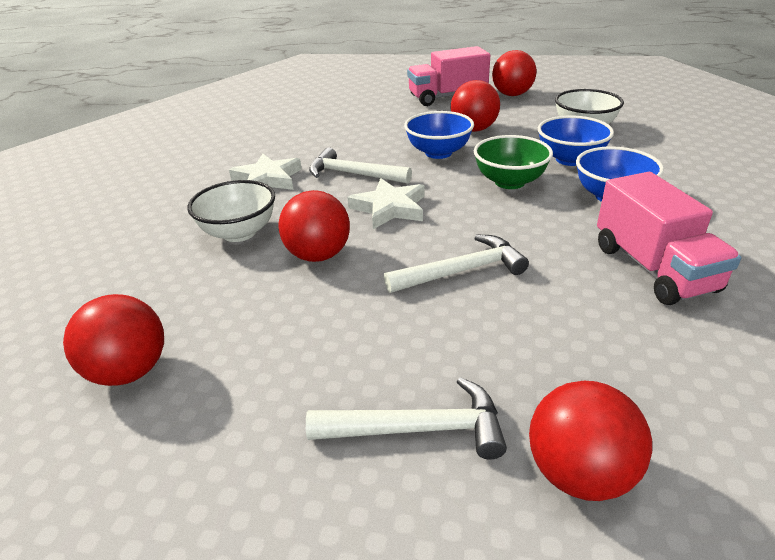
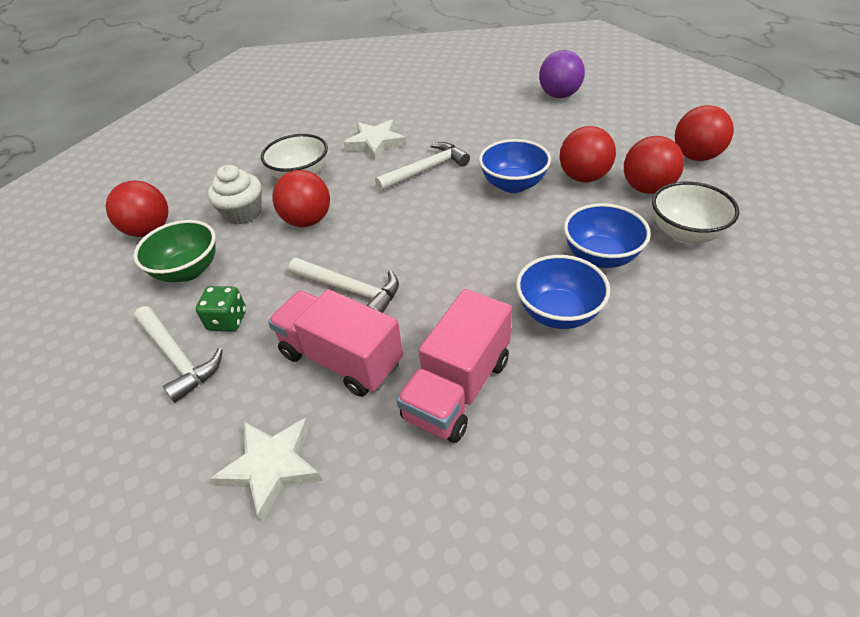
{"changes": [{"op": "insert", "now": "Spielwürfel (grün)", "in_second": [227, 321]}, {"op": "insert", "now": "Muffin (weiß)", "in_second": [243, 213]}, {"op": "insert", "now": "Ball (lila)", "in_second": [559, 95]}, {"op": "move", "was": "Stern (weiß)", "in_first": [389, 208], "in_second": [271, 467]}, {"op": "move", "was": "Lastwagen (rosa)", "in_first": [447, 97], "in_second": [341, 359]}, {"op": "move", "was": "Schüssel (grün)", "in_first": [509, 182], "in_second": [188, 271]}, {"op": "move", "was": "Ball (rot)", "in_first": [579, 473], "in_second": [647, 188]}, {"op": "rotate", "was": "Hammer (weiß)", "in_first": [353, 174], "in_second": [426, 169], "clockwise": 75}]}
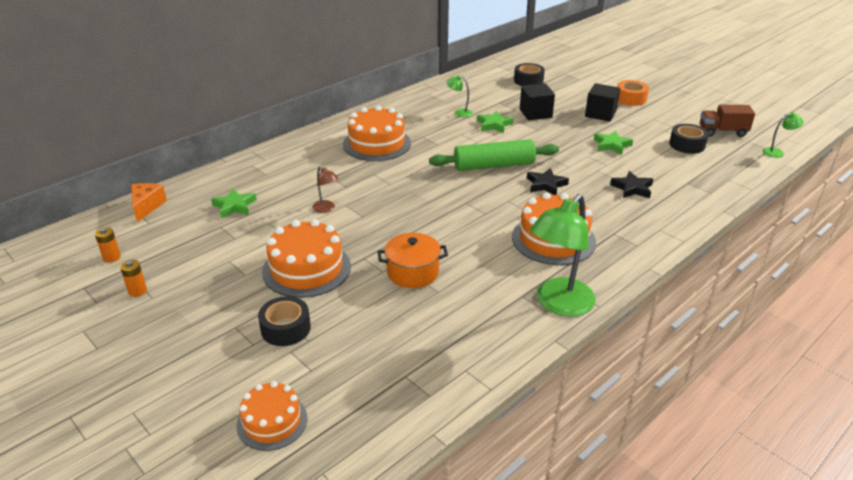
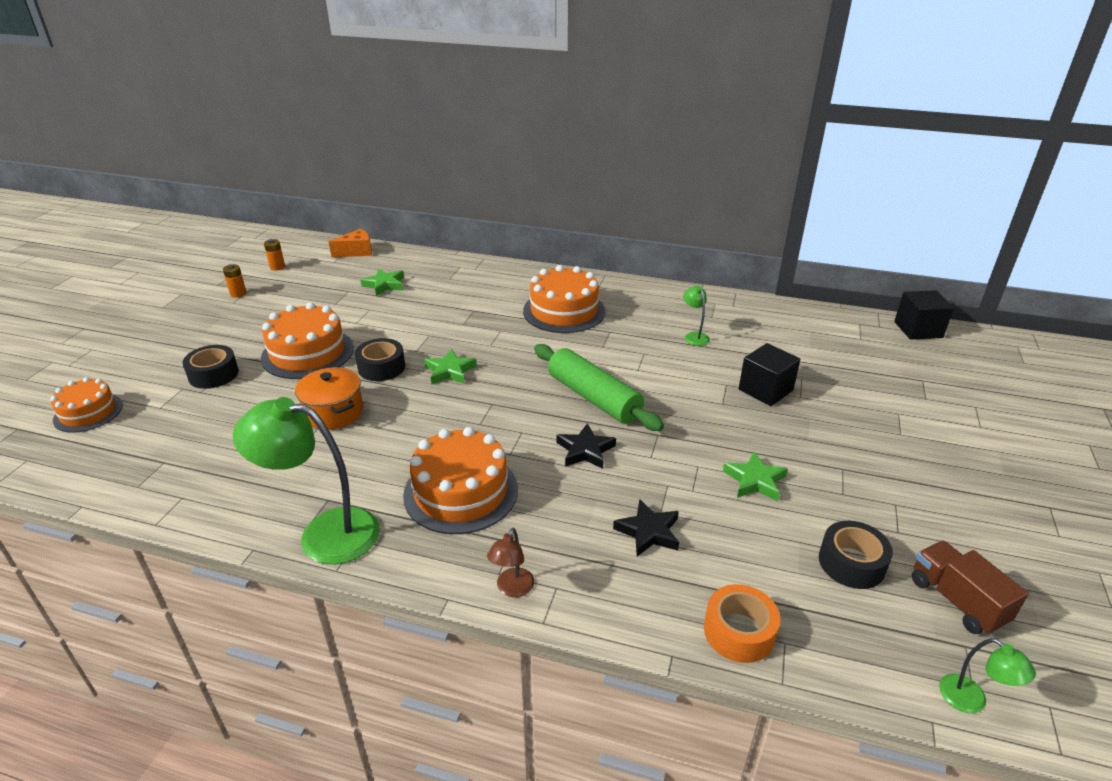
{"changes": [{"op": "move", "was": "Lampe (braun)", "in_first": [326, 209], "in_second": [512, 589]}, {"op": "move", "was": "Stern (grün)", "in_first": [494, 125], "in_second": [450, 371]}, {"op": "move", "was": "Klebeband (schwarz)", "in_first": [528, 81], "in_second": [381, 367]}, {"op": "move", "was": "Kubus (schwarz)", "in_first": [600, 114], "in_second": [918, 330]}, {"op": "move", "was": "Klebeband (orange)", "in_first": [630, 99], "in_second": [739, 632]}]}
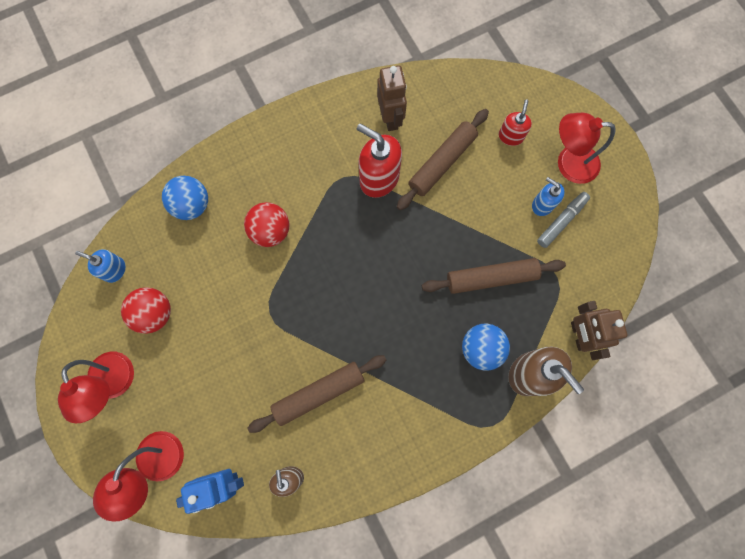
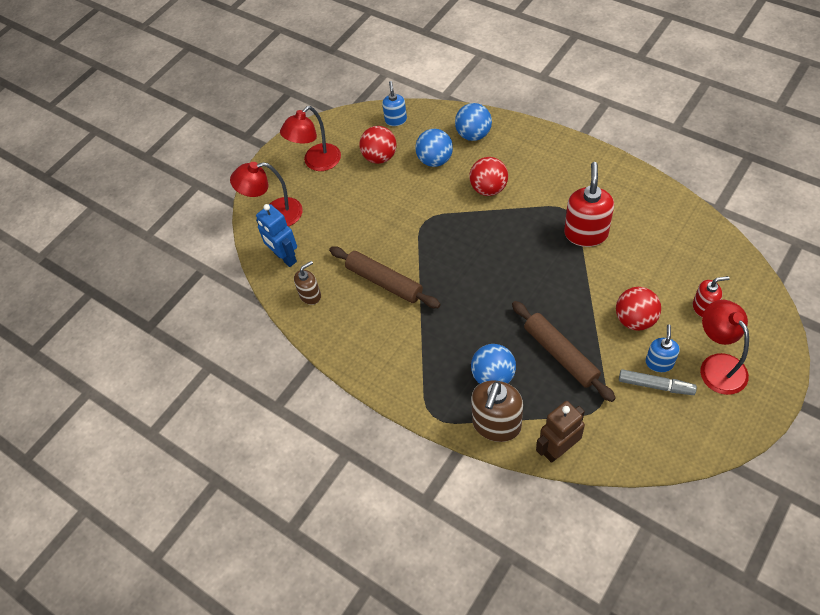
{"changes": [{"op": "delete", "was": "Roboter (braun)", "in_first": [390, 118]}, {"op": "delete", "was": "Nudelholz (braun)", "in_first": [441, 163]}, {"op": "insert", "now": "Ball (blau)", "in_second": [435, 160]}, {"op": "insert", "now": "Ball (rot)", "in_second": [635, 319]}]}
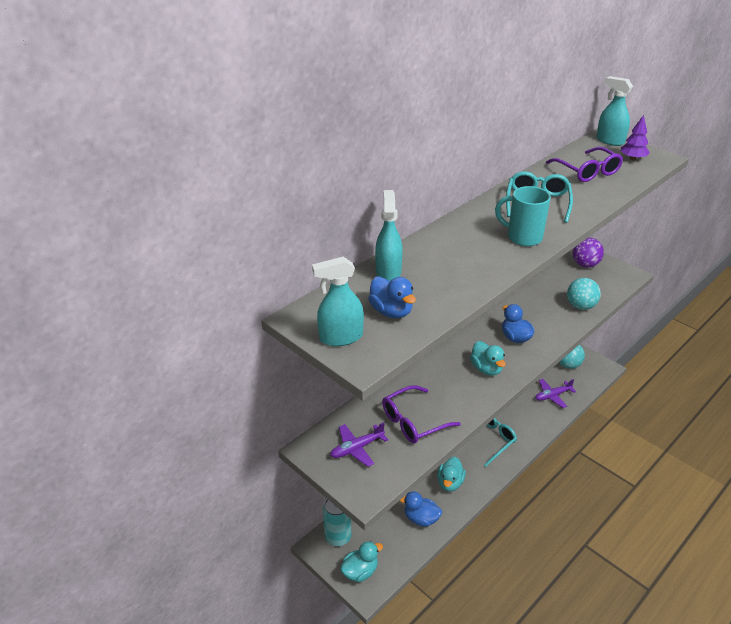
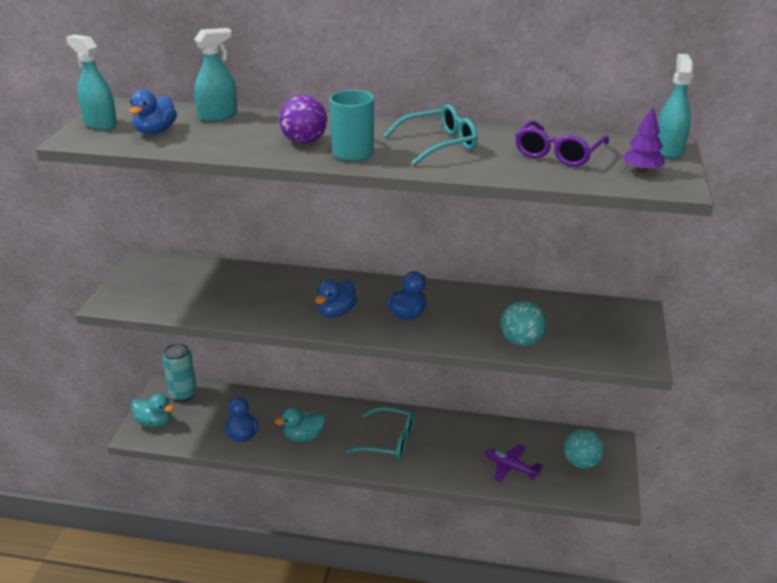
{"changes": [{"op": "delete", "was": "Flugzeug (lila)", "in_first": [357, 448]}, {"op": "delete", "was": "Brille (lila)", "in_first": [413, 421]}, {"op": "move", "was": "Ball (lila)", "in_first": [585, 264], "in_second": [304, 142]}, {"op": "recolor", "was": "Ente (türkis)", "now": "Ente (blau)", "in_first": [486, 369], "in_second": [336, 312]}]}
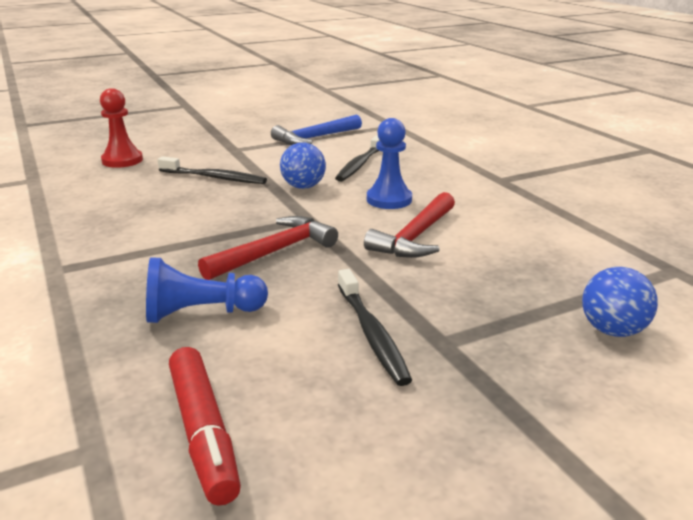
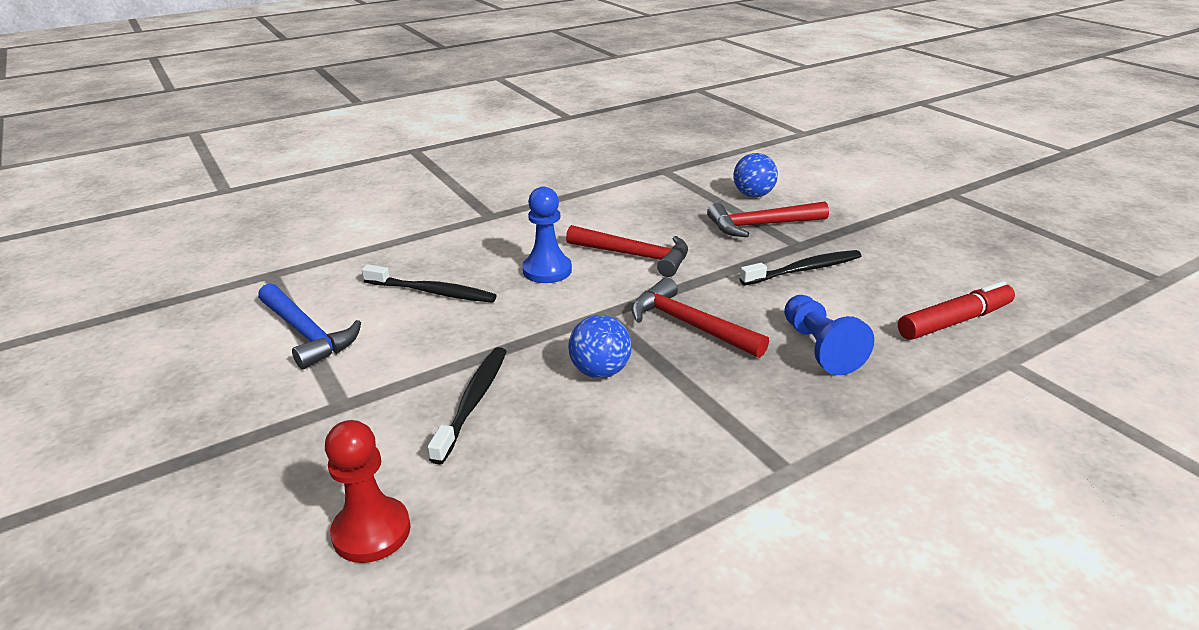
{"changes": [{"op": "insert", "now": "Hammer (rot)", "in_second": [761, 225]}, {"op": "move", "was": "Ball (blau)", "in_first": [303, 187], "in_second": [600, 371]}]}
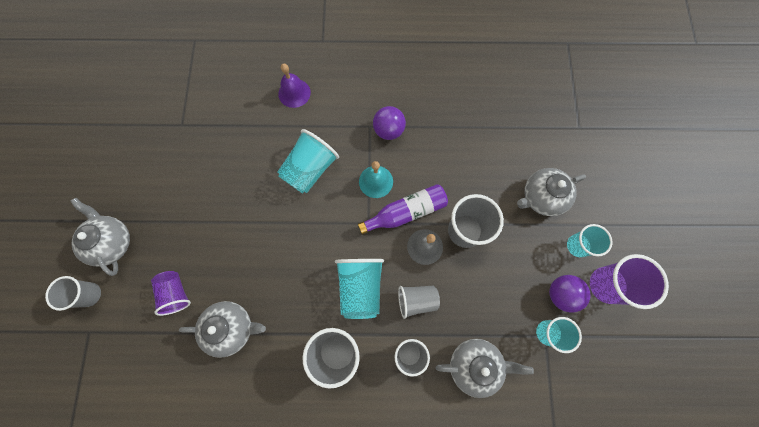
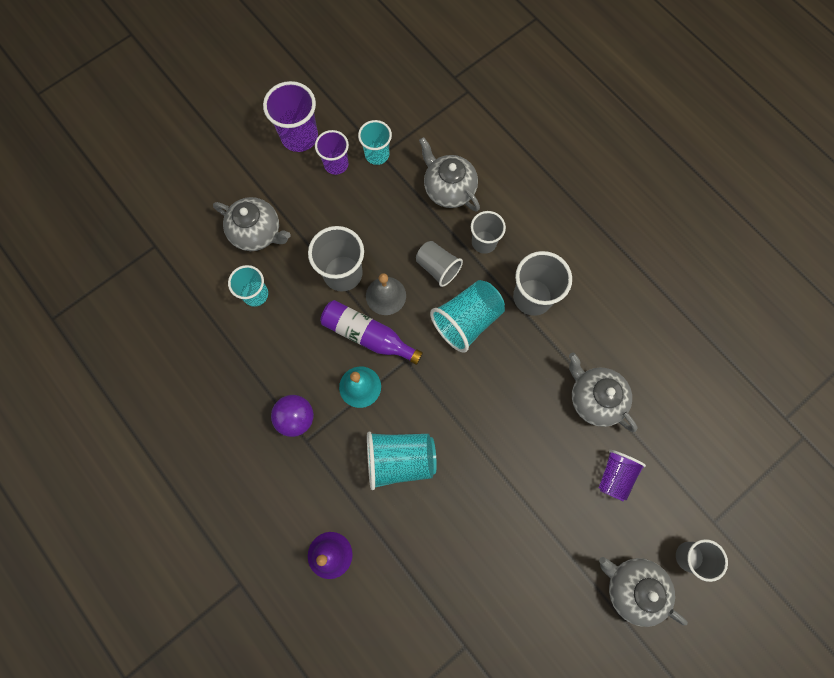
{"changes": [{"op": "move", "was": "Becher (türkis)", "in_first": [577, 246], "in_second": [255, 294]}, {"op": "replace", "was": "Ball (lila)", "now": "Becher (lila)", "in_first": [561, 294], "in_second": [336, 164]}, {"op": "rotate", "was": "Teekanne (grau)", "in_first": [112, 242], "in_second": [632, 587], "clockwise": 105}]}
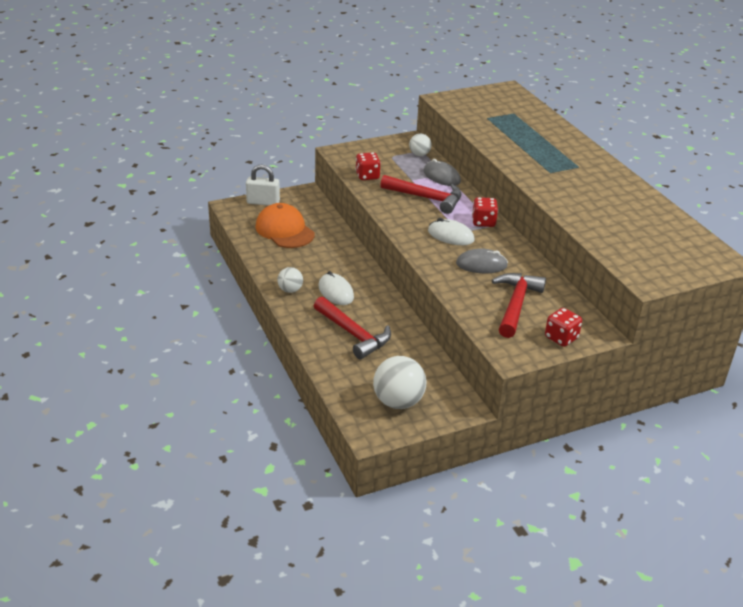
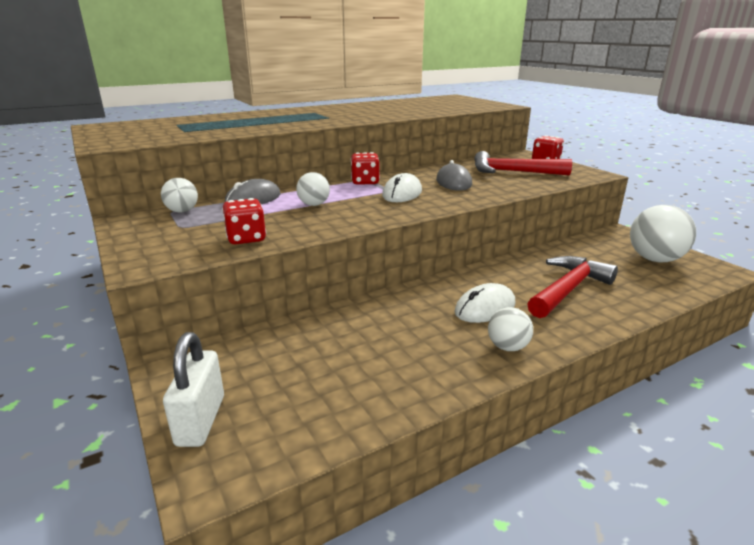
{"changes": [{"op": "delete", "was": "Kappe (orange)", "in_first": [284, 230]}, {"op": "replace", "was": "Hammer (rot)", "now": "Ball (weiß)", "in_first": [426, 198], "in_second": [314, 205]}]}
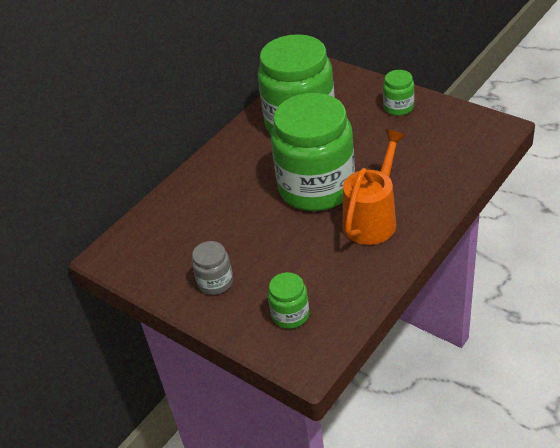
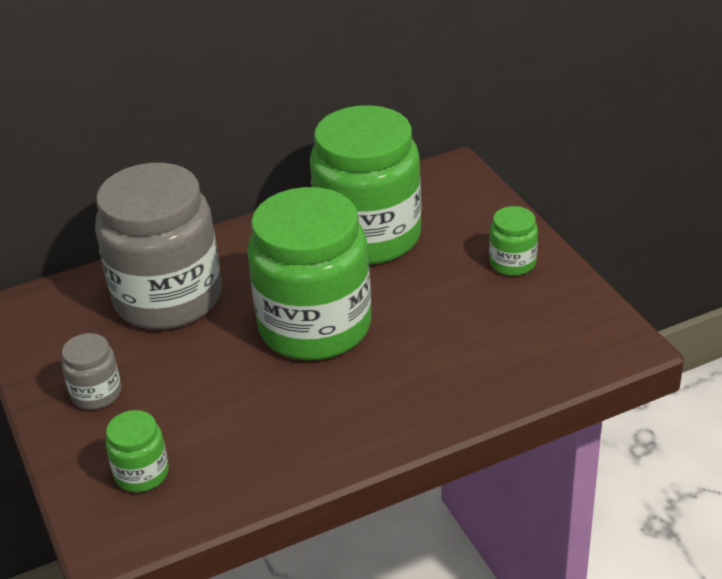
{"changes": [{"op": "delete", "was": "Gießkanne (orange)", "in_first": [373, 219]}, {"op": "insert", "now": "Einmachglas (grau)", "in_second": [168, 298]}]}
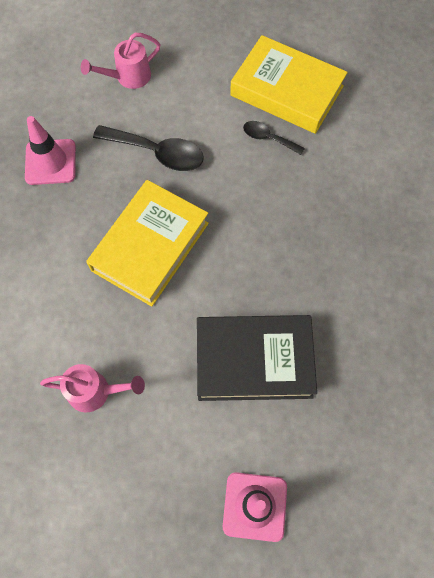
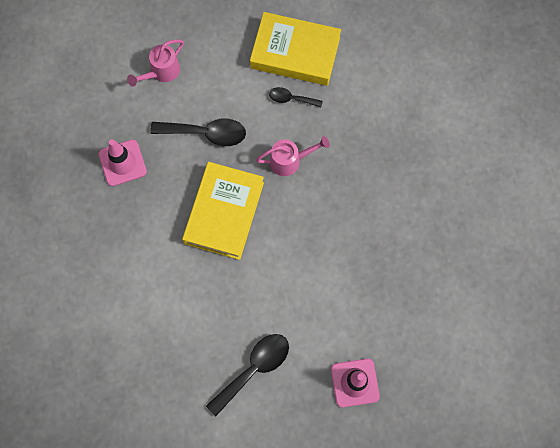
{"changes": [{"op": "delete", "was": "Buch (schwarz)", "in_first": [254, 360]}, {"op": "insert", "now": "Löffel (schwarz)", "in_second": [254, 369]}, {"op": "move", "was": "Gießkanne (rosa)", "in_first": [95, 391], "in_second": [289, 161]}]}
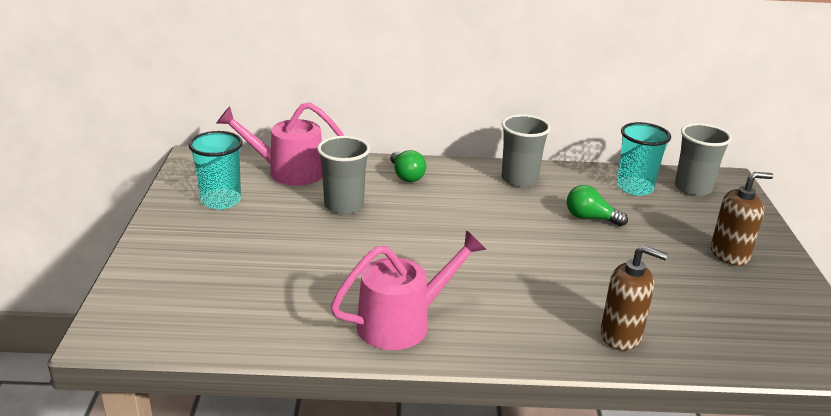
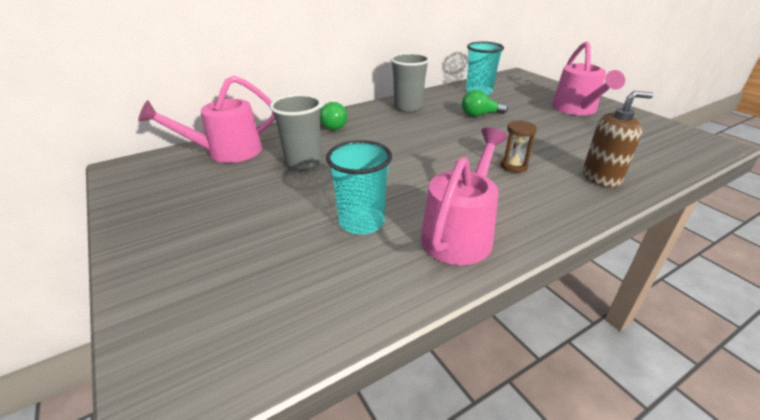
{"changes": [{"op": "delete", "was": "Becher (grau)", "in_first": [693, 188]}, {"op": "insert", "now": "Sanduhr (braun)", "in_second": [513, 166]}, {"op": "move", "was": "Becher (türkis)", "in_first": [221, 200], "in_second": [361, 222]}, {"op": "replace", "was": "Seifenspender (braun)", "now": "Gießkanne (rosa)", "in_first": [729, 254], "in_second": [577, 110]}]}
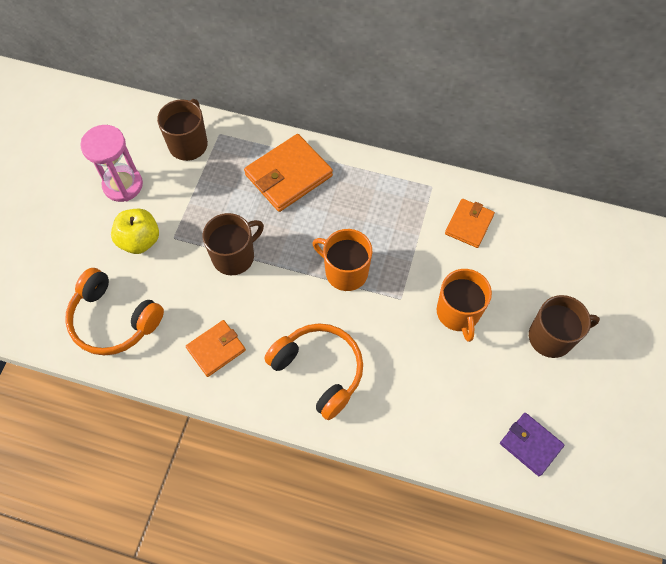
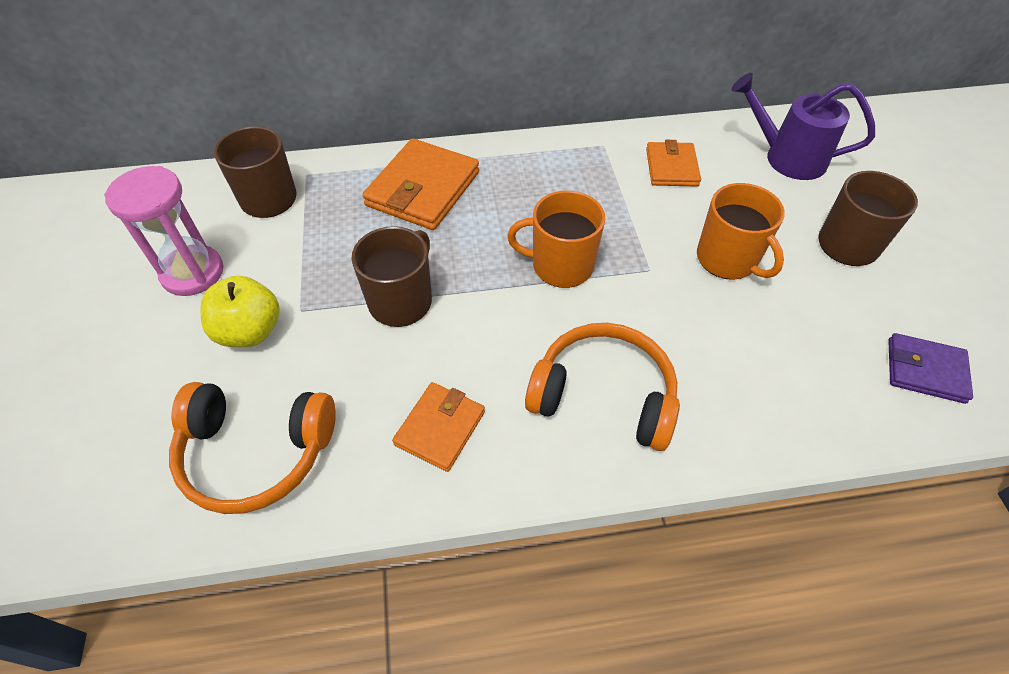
{"changes": [{"op": "insert", "now": "Gießkanne (lila)", "in_second": [787, 158]}]}
